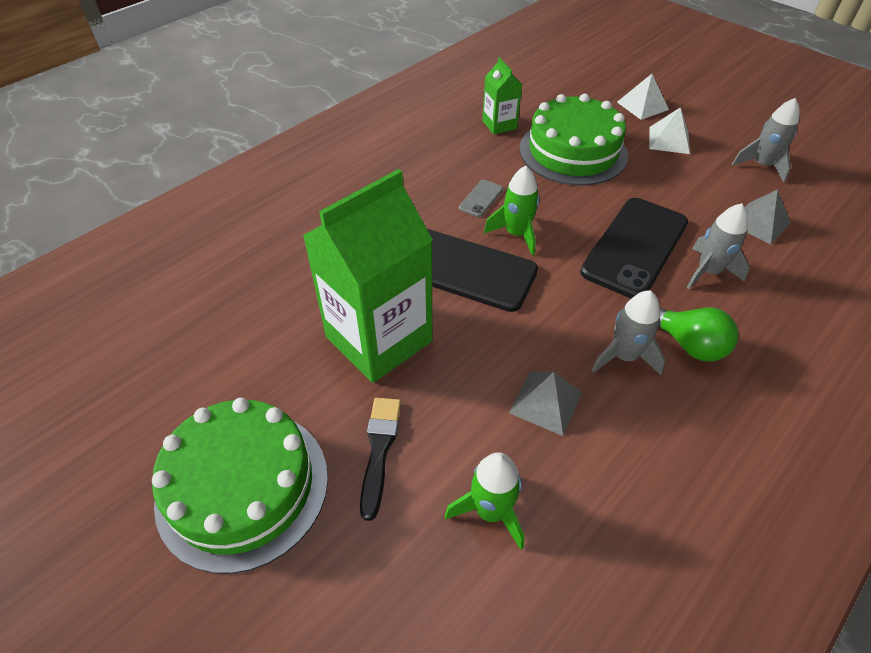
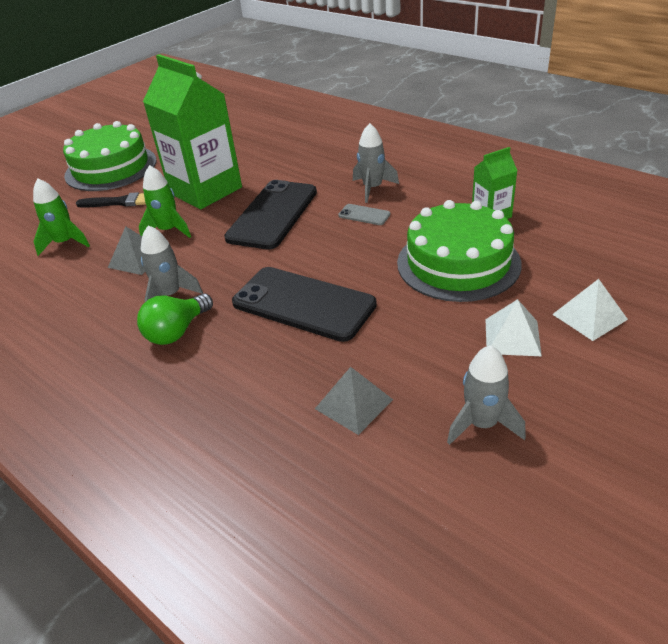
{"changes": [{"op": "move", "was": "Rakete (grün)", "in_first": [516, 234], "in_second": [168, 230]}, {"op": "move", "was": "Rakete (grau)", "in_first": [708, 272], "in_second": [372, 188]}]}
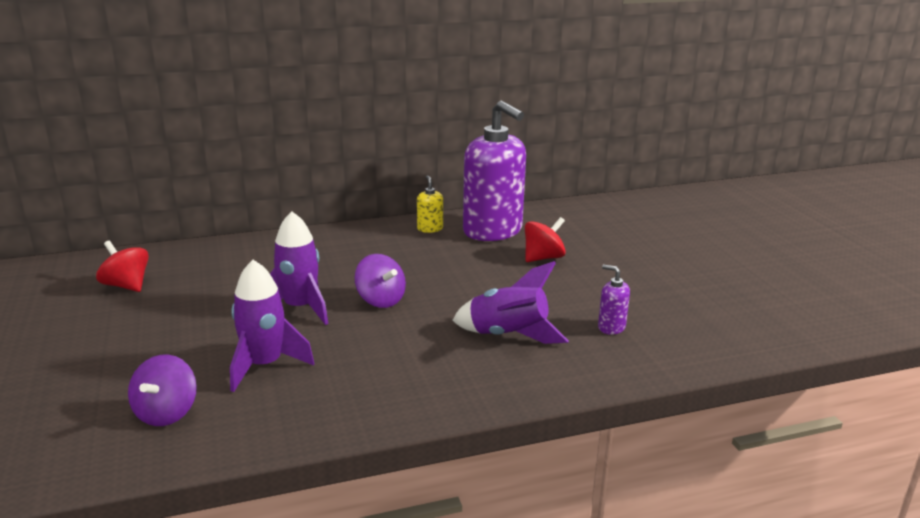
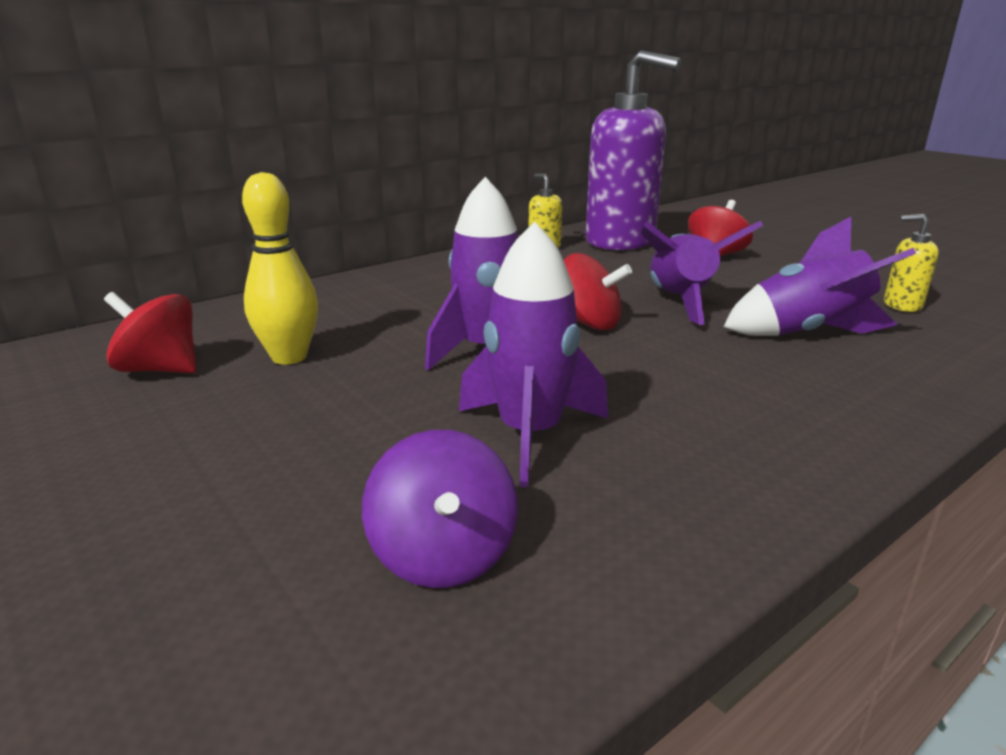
{"changes": [{"op": "insert", "now": "Bowlingkegel (gelb)", "in_second": [289, 357]}, {"op": "insert", "now": "Rakete (lila)", "in_second": [680, 302]}, {"op": "recolor", "was": "Kreisel (lila)", "now": "Kreisel (rot)", "in_first": [380, 300], "in_second": [588, 323]}, {"op": "recolor", "was": "Seifenspender (lila)", "now": "Seifenspender (gelb)", "in_first": [611, 327], "in_second": [902, 305]}]}
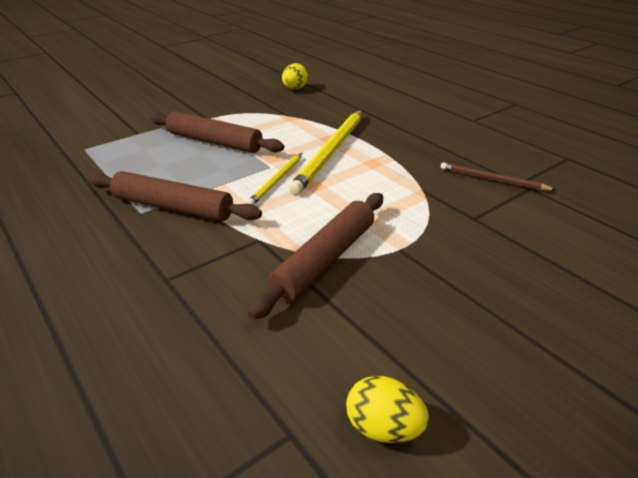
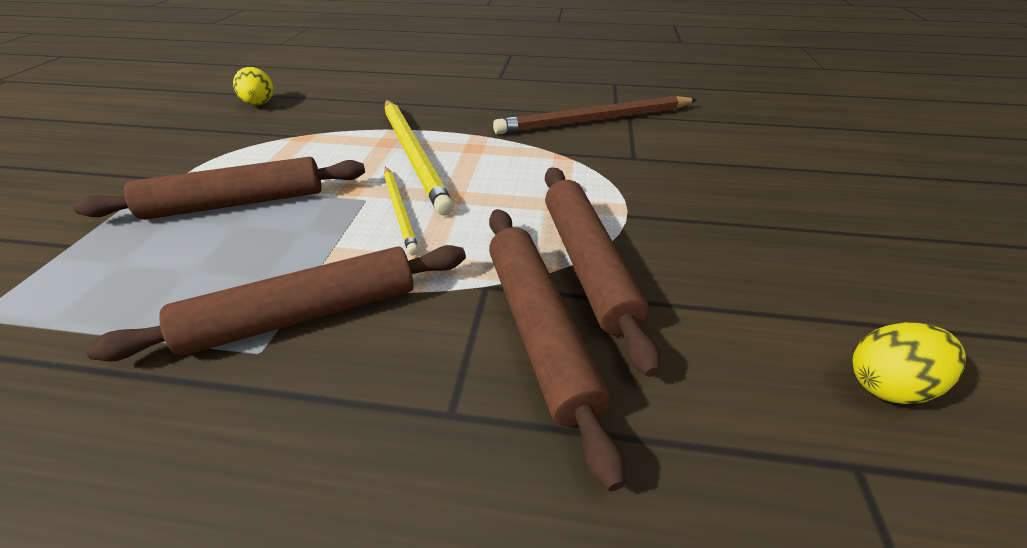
{"changes": [{"op": "insert", "now": "Nudelholz (braun)", "in_second": [539, 329]}, {"op": "resize", "was": "Bleistift (braun)", "in_first": [492, 180], "in_second": [595, 120], "ratio": 1.83}]}
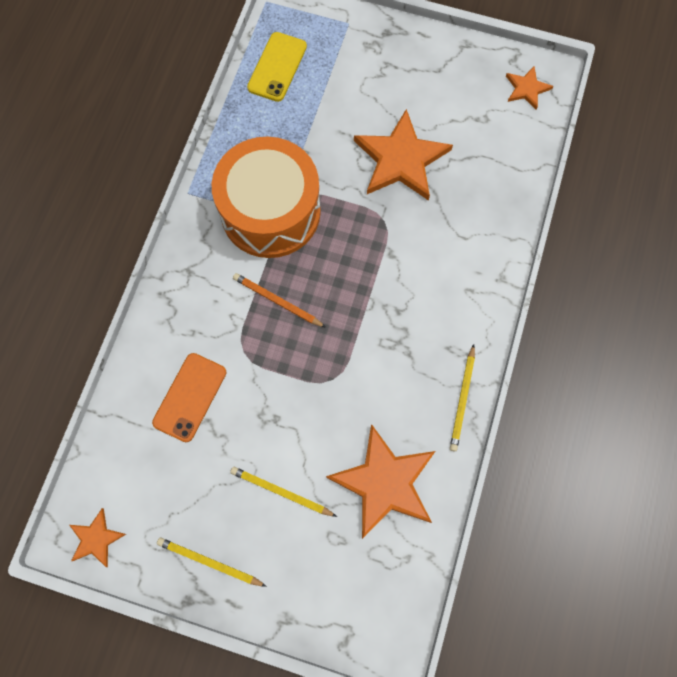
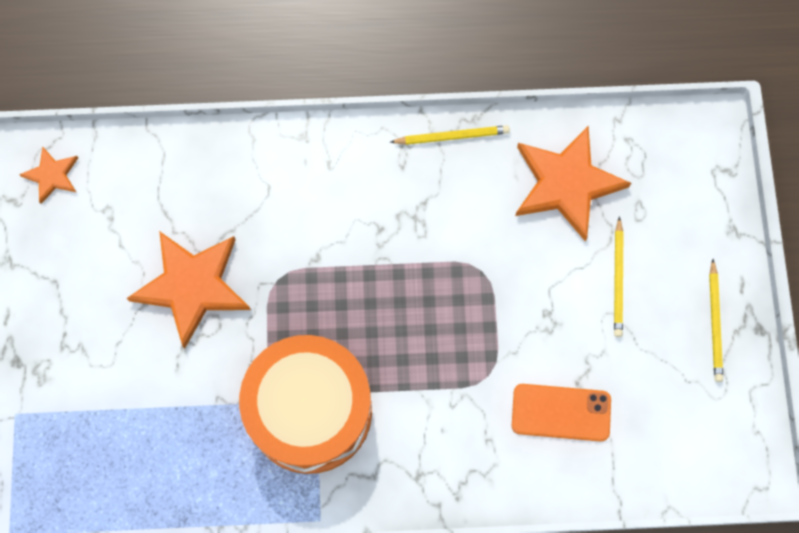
{"changes": [{"op": "delete", "was": "Stern (orange)", "in_first": [96, 538]}, {"op": "delete", "was": "Bleistift (orange)", "in_first": [277, 301]}, {"op": "delete", "was": "Handy (gelb)", "in_first": [277, 67]}]}
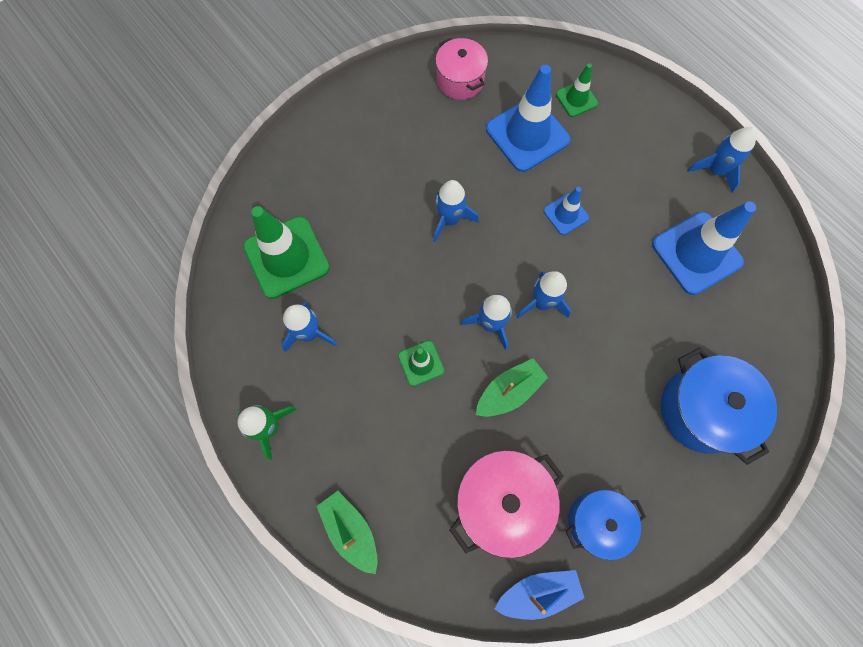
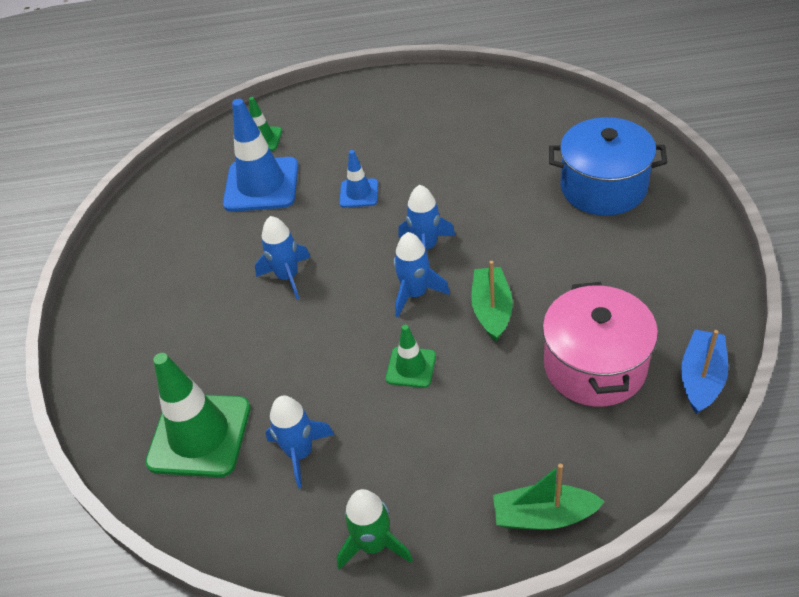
{"changes": [{"op": "delete", "was": "Kochtopf (rosa)", "in_first": [460, 80]}, {"op": "delete", "was": "Kochtopf (blau)", "in_first": [597, 522]}, {"op": "delete", "was": "Leitkegel (blau)", "in_first": [696, 253]}, {"op": "delete", "was": "Rakete (blau)", "in_first": [715, 171]}]}
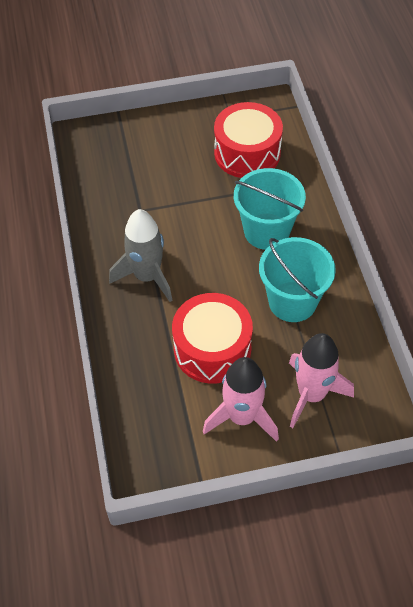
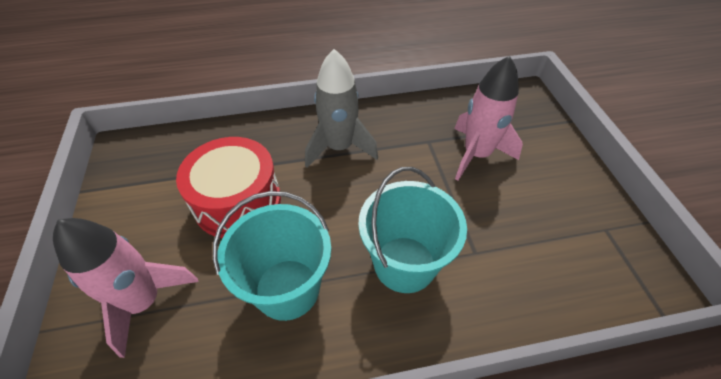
{"changes": [{"op": "delete", "was": "Trommel (rot)", "in_first": [247, 153]}, {"op": "move", "was": "Rakete (rosa)", "in_first": [242, 417], "in_second": [476, 154]}]}
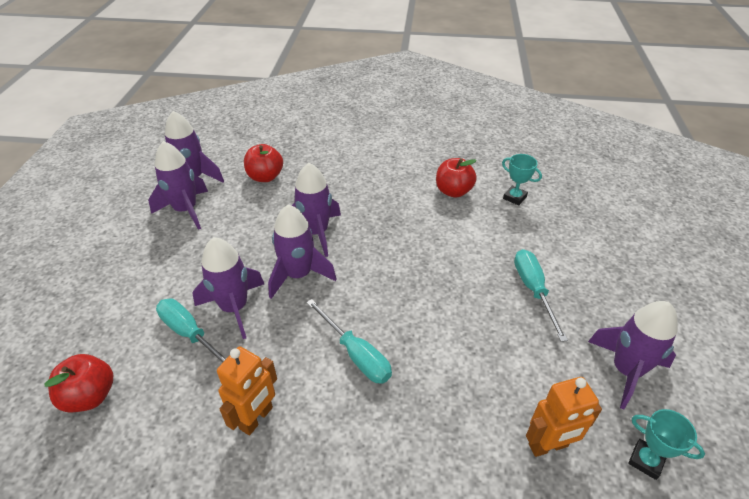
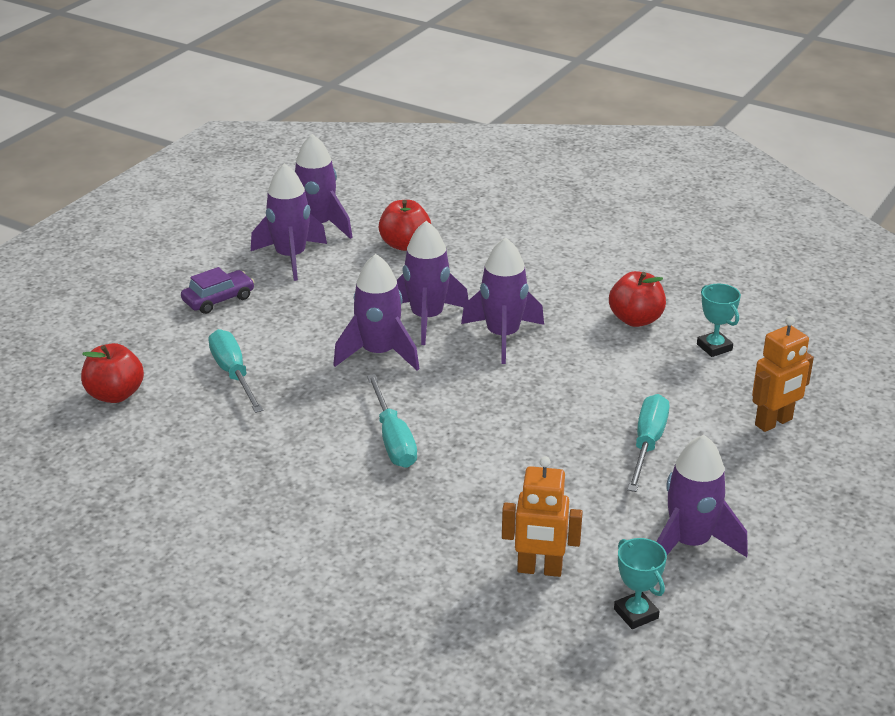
{"changes": [{"op": "insert", "now": "Auto (lila)", "in_second": [218, 299]}, {"op": "move", "was": "Rakete (lila)", "in_first": [234, 308], "in_second": [502, 336]}, {"op": "move", "was": "Roboter (orange)", "in_first": [256, 418], "in_second": [774, 422]}]}
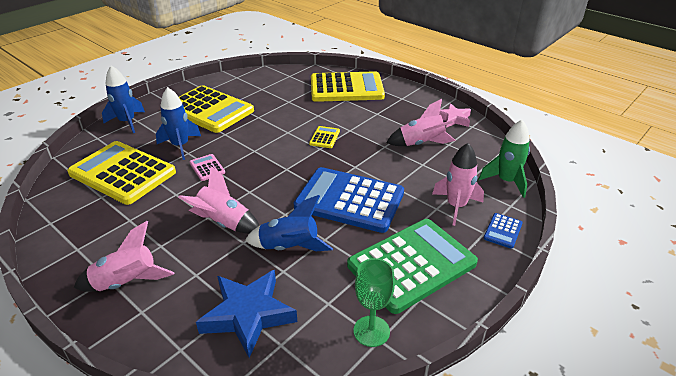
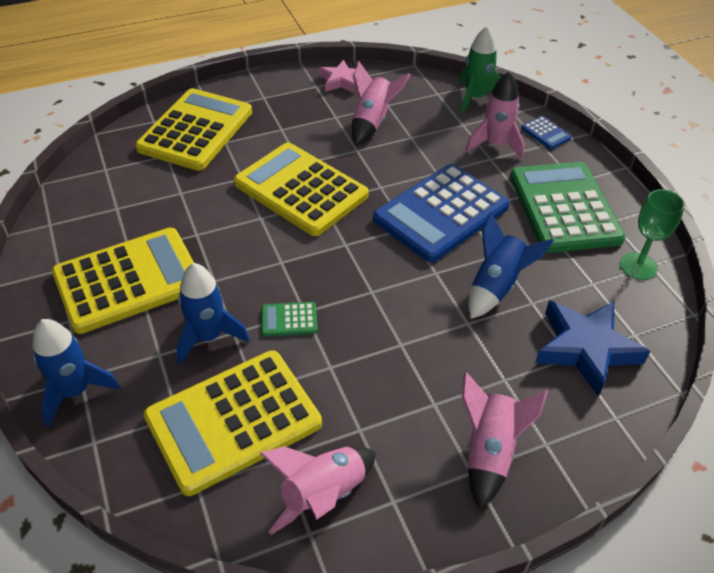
{"changes": [{"op": "move", "was": "Rakete (rosa)", "in_first": [224, 223], "in_second": [323, 495]}, {"op": "recolor", "was": "Taschenrechner (rosa)", "now": "Taschenrechner (grün)", "in_first": [207, 168], "in_second": [289, 319]}, {"op": "resize", "was": "Taschenrechner (gelb)", "in_first": [324, 137], "in_second": [301, 189], "ratio": 2.47}]}
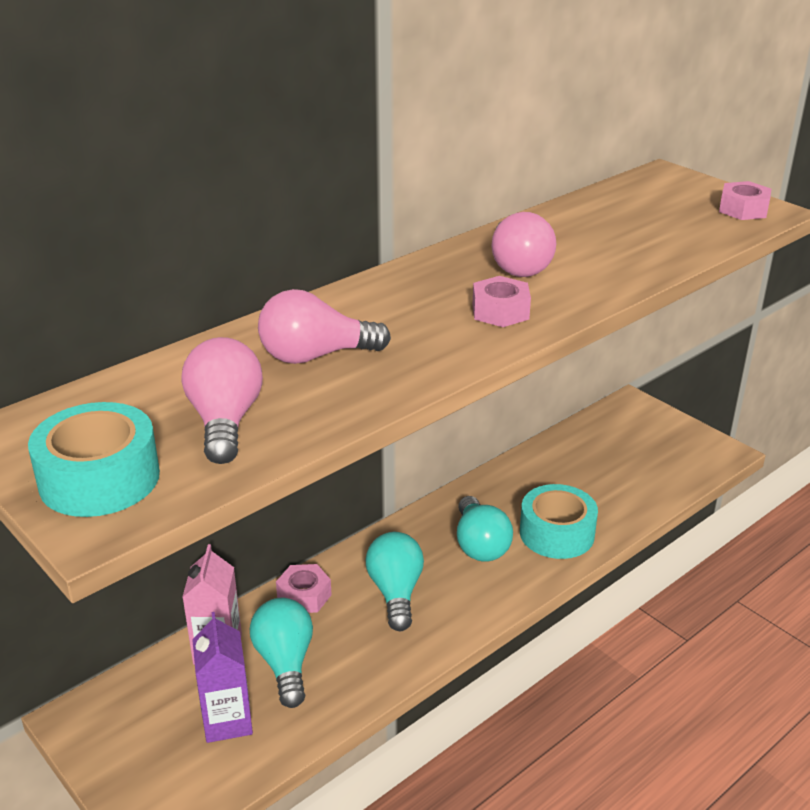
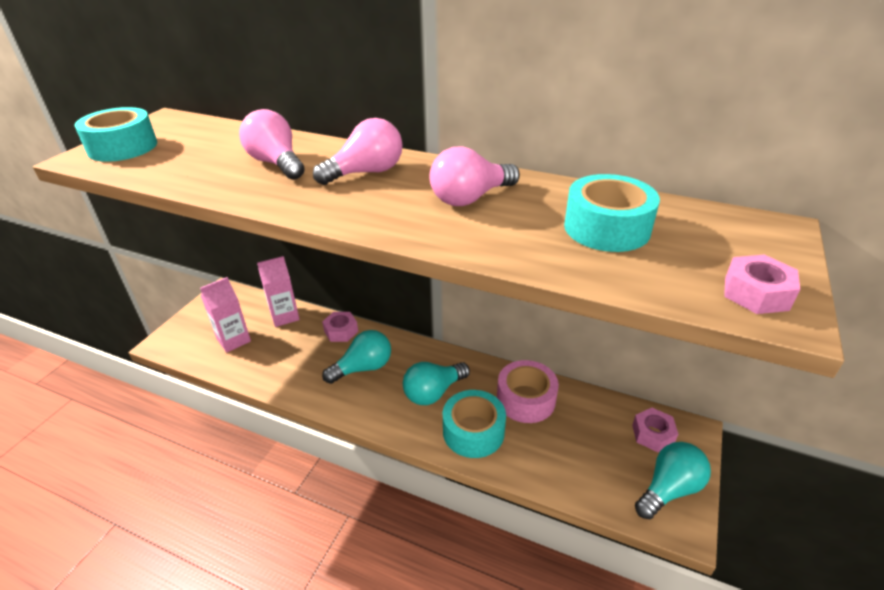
{"changes": [{"op": "insert", "now": "Klebeband (rosa)", "in_second": [526, 399]}, {"op": "insert", "now": "Klebeband (türkis)", "in_second": [606, 228]}, {"op": "move", "was": "Glühbirne (rosa)", "in_first": [225, 421], "in_second": [366, 172]}, {"op": "move", "was": "Glühbirne (türkis)", "in_first": [285, 663], "in_second": [669, 489]}, {"op": "move", "was": "Sechskantmutter (rosa)", "in_first": [500, 311], "in_second": [652, 434]}, {"op": "recolor", "was": "Getränkekarton (lila)", "now": "Getränkekarton (rosa)", "in_first": [227, 721], "in_second": [233, 340]}]}
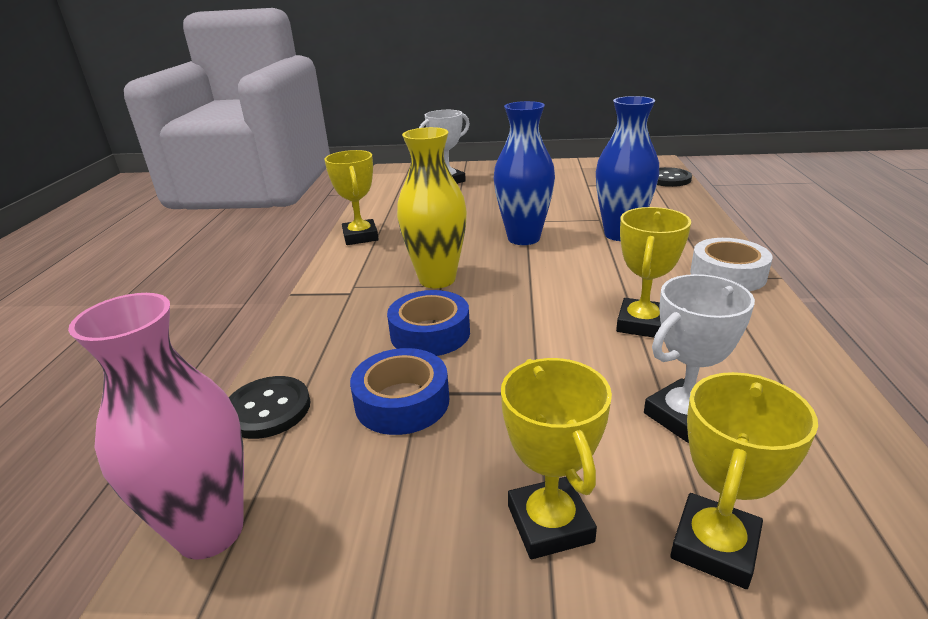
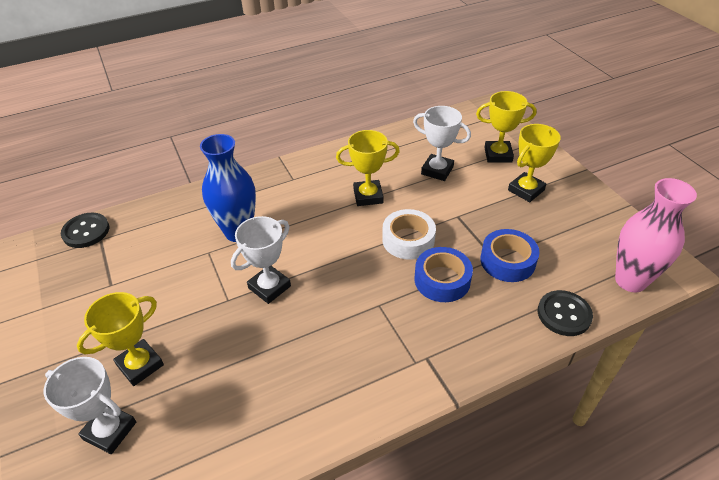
{"changes": [{"op": "delete", "was": "Vase (gelb)", "in_first": [437, 279]}, {"op": "move", "was": "Pokal (gelb)", "in_first": [360, 237], "in_second": [140, 365]}, {"op": "move", "was": "Klebeband (weiß)", "in_first": [727, 274], "in_second": [408, 240]}, {"op": "replace", "was": "Vase (blau)", "now": "Pokal (weiß)", "in_first": [523, 238], "in_second": [269, 287]}]}
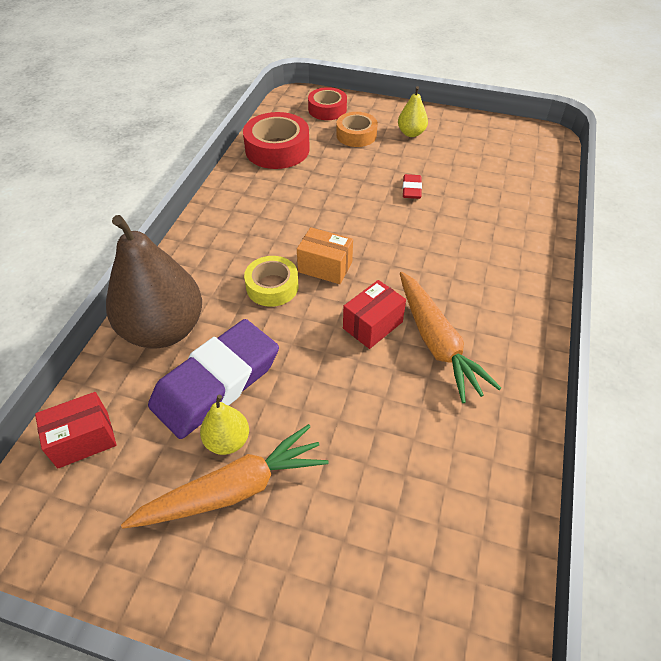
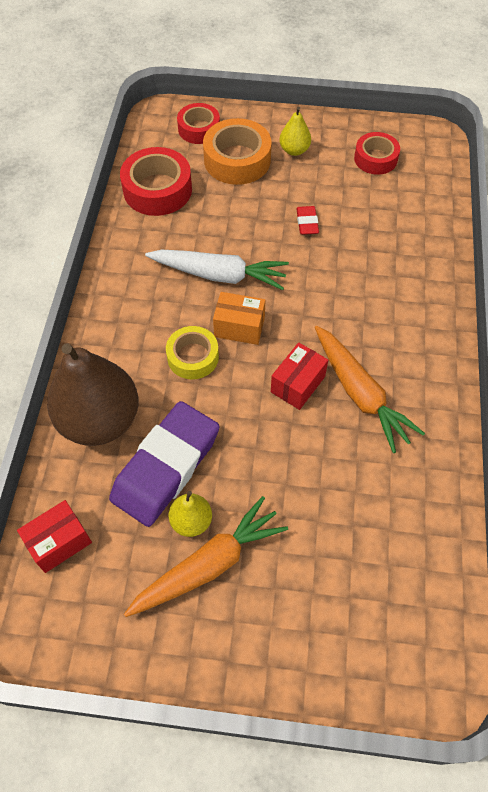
{"changes": [{"op": "insert", "now": "Karotte (weiß)", "in_second": [219, 275]}, {"op": "insert", "now": "Klebeband (rot)", "in_second": [375, 159]}, {"op": "resize", "was": "Klebeband (orange)", "in_first": [356, 135], "in_second": [237, 160], "ratio": 1.54}]}
